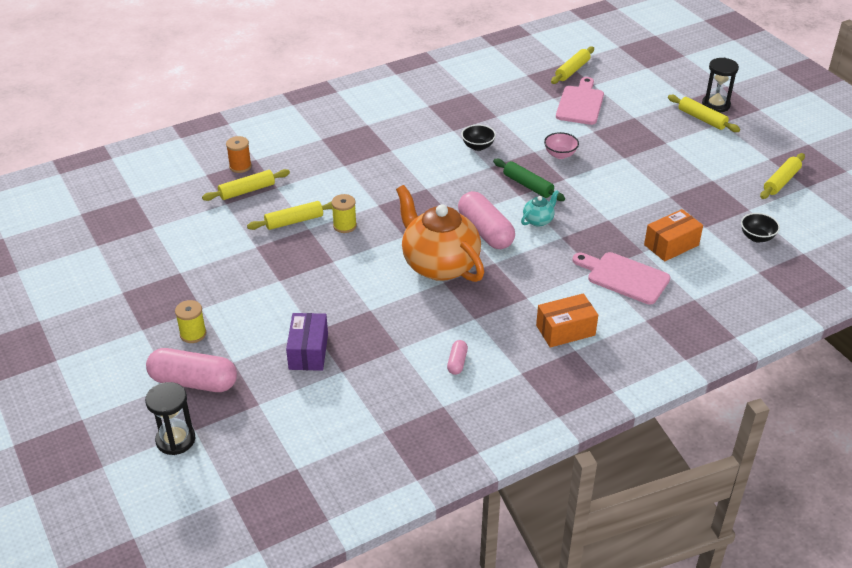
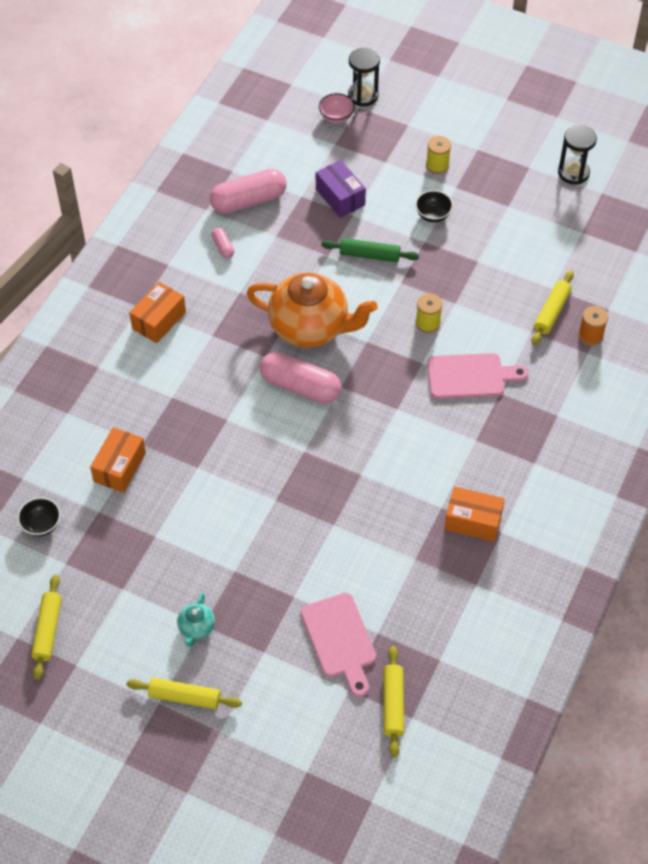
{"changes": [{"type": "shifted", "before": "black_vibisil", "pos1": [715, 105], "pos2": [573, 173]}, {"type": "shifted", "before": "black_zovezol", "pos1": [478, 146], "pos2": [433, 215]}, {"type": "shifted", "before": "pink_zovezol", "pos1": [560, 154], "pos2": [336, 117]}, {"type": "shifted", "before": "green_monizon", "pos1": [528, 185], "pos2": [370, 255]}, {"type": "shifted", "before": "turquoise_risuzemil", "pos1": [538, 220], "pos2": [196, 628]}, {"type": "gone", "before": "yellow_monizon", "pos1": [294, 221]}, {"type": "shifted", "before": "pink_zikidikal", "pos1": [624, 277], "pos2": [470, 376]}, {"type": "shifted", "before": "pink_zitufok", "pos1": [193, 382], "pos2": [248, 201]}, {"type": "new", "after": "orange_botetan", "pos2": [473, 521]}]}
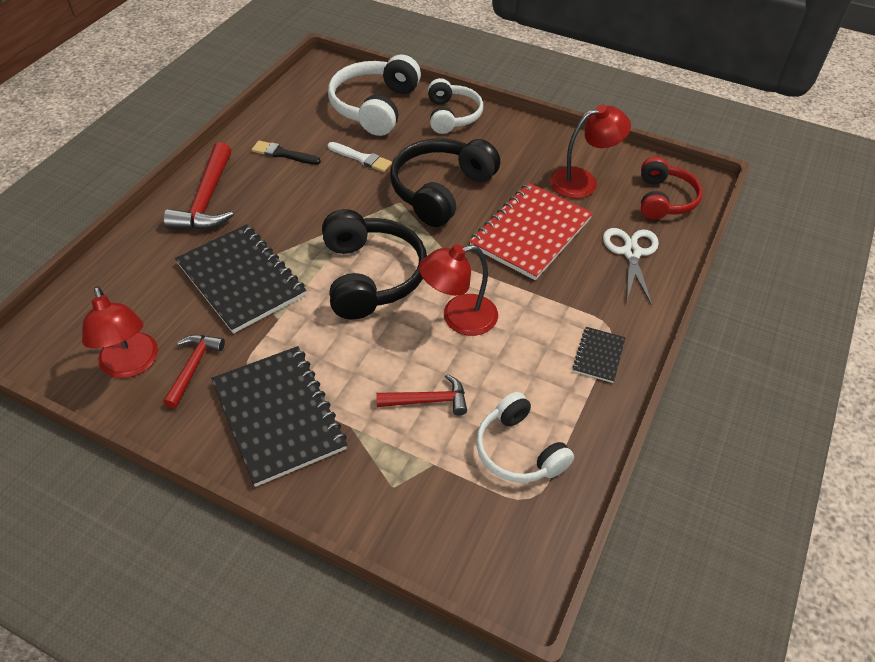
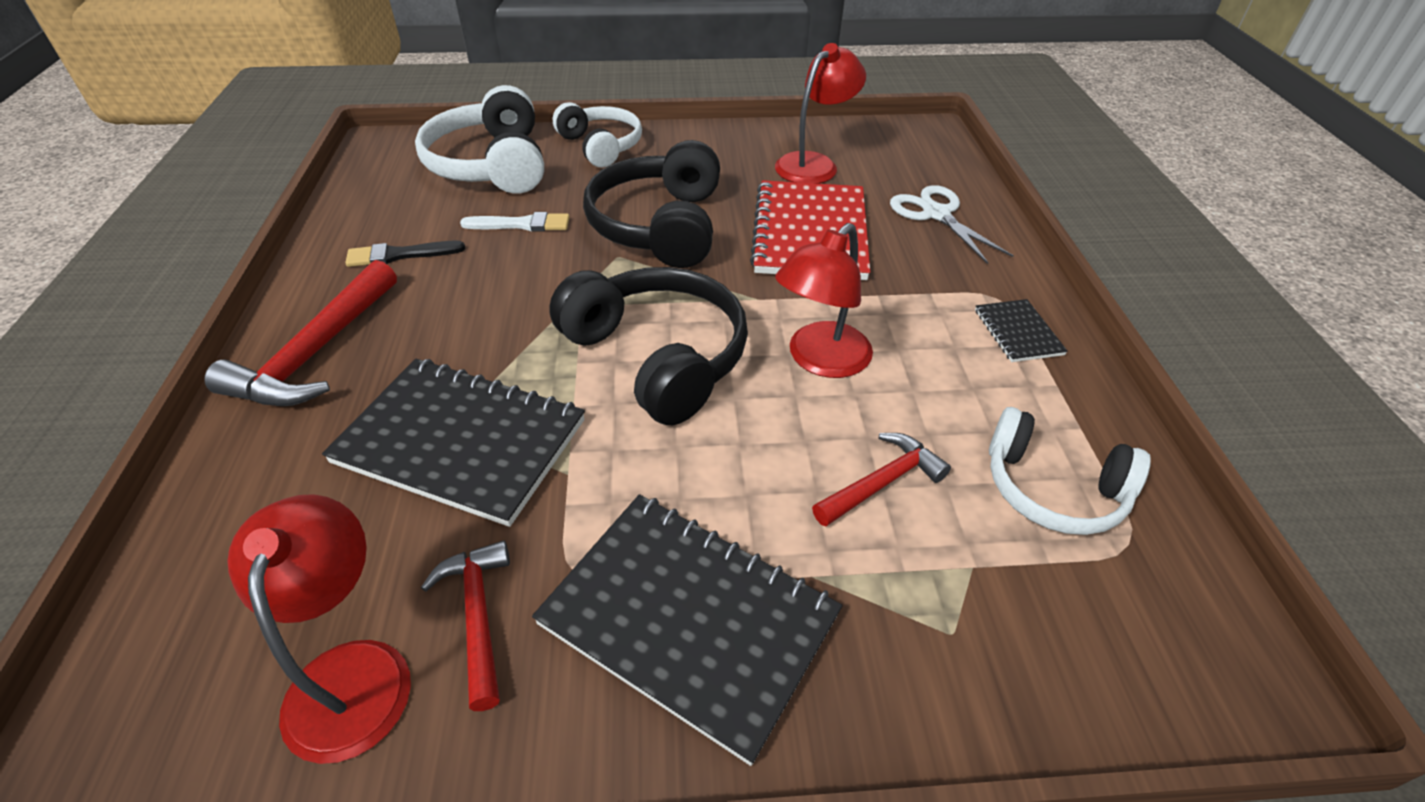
{"changes": [{"type": "rotated", "before": "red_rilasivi", "pos1": [207, 199], "pos2": [317, 352], "turn": 45}, {"type": "gone", "before": "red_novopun", "pos1": [664, 199]}, {"type": "rotated", "before": "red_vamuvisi", "pos1": [131, 365], "pos2": [351, 672], "turn": -135}]}
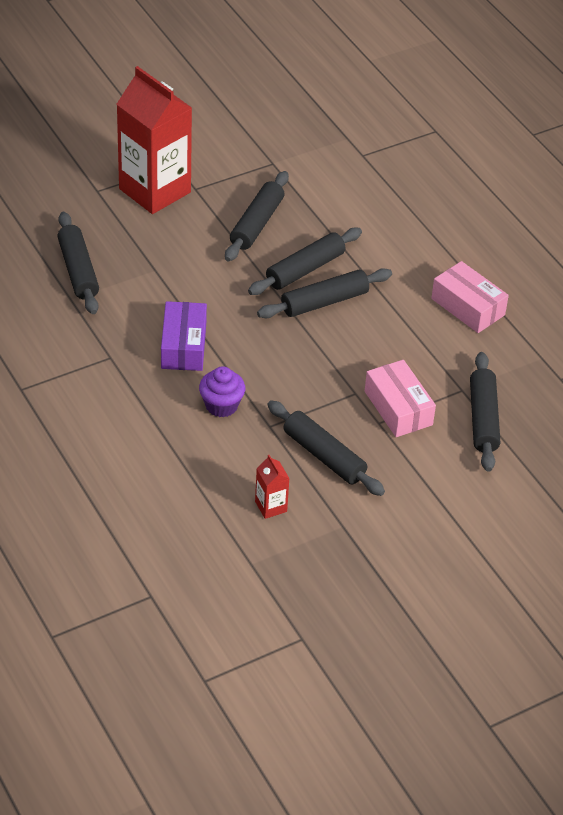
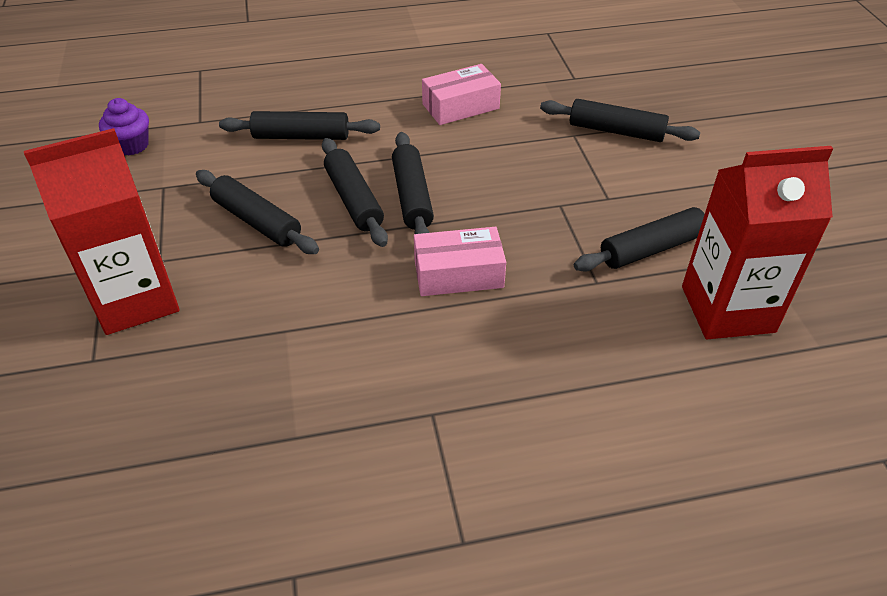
{"changes": [{"type": "shifted", "before": "black_monizon", "pos1": [78, 270], "pos2": [301, 136]}, {"type": "gone", "before": "purple_botetan", "pos1": [183, 346]}, {"type": "shifted", "before": "pink_botetan", "pos1": [398, 408], "pos2": [458, 274]}, {"type": "shifted", "before": "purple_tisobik", "pos1": [221, 405], "pos2": [131, 145]}, {"type": "scaled", "before": "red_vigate", "pos1": [271, 506], "pos2": [727, 309], "scale": 2.44}]}
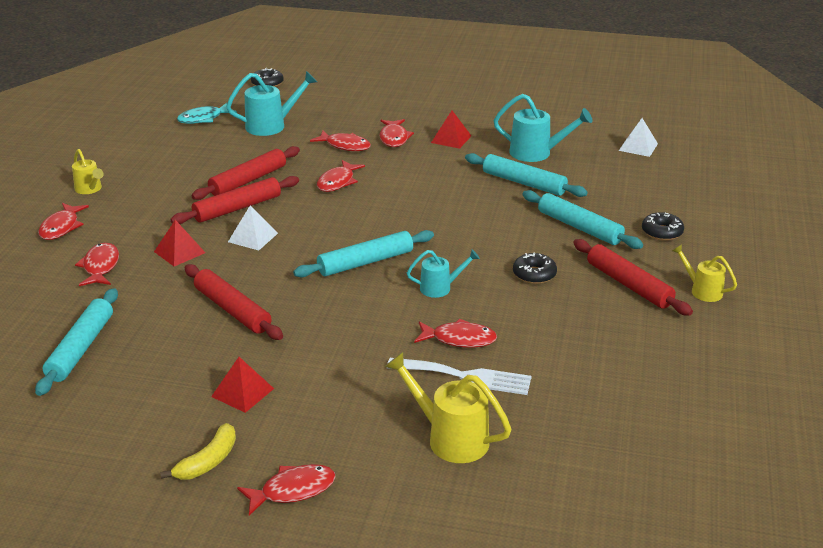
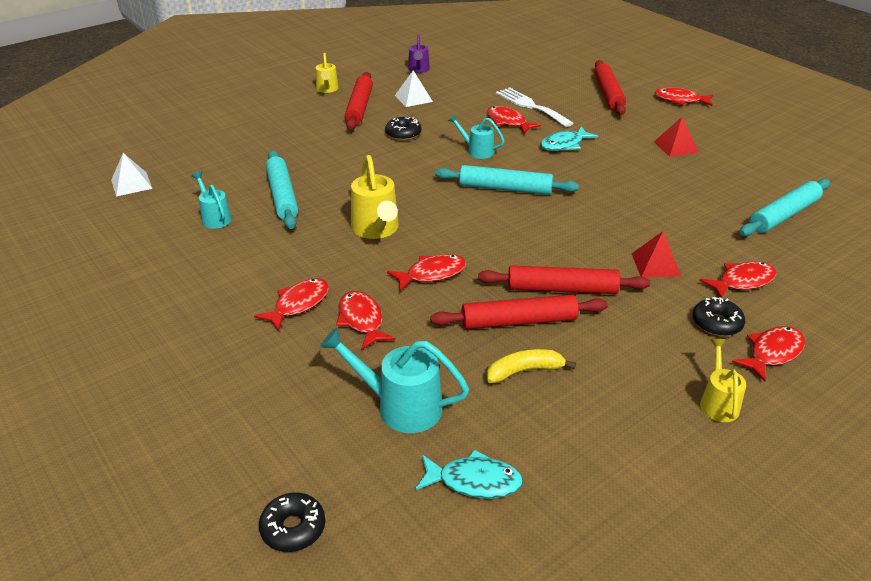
{"changes": [{"type": "scaled", "before": "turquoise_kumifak", "pos1": [537, 153], "pos2": [214, 217], "scale": 0.62}, {"type": "gone", "before": "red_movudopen", "pos1": [451, 139]}, {"type": "gone", "before": "turquoise_monizon", "pos1": [579, 227]}, {"type": "shifted", "before": "white_movudopen", "pos1": [253, 237], "pos2": [413, 98]}, {"type": "shifted", "before": "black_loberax", "pos1": [662, 232], "pos2": [716, 323]}, {"type": "rotated", "before": "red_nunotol", "pos1": [100, 267], "pos2": [742, 281], "turn": -150}, {"type": "shifted", "before": "red_monizon", "pos1": [232, 310], "pos2": [608, 94]}, {"type": "shifted", "before": "yellow_kumifak", "pos1": [450, 438], "pos2": [376, 230]}, {"type": "shifted", "before": "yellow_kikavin", "pos1": [208, 461], "pos2": [524, 371]}, {"type": "new", "after": "purple_kumifak", "pos2": [418, 70]}, {"type": "new", "after": "turquoise_nunotol", "pos2": [564, 144]}]}
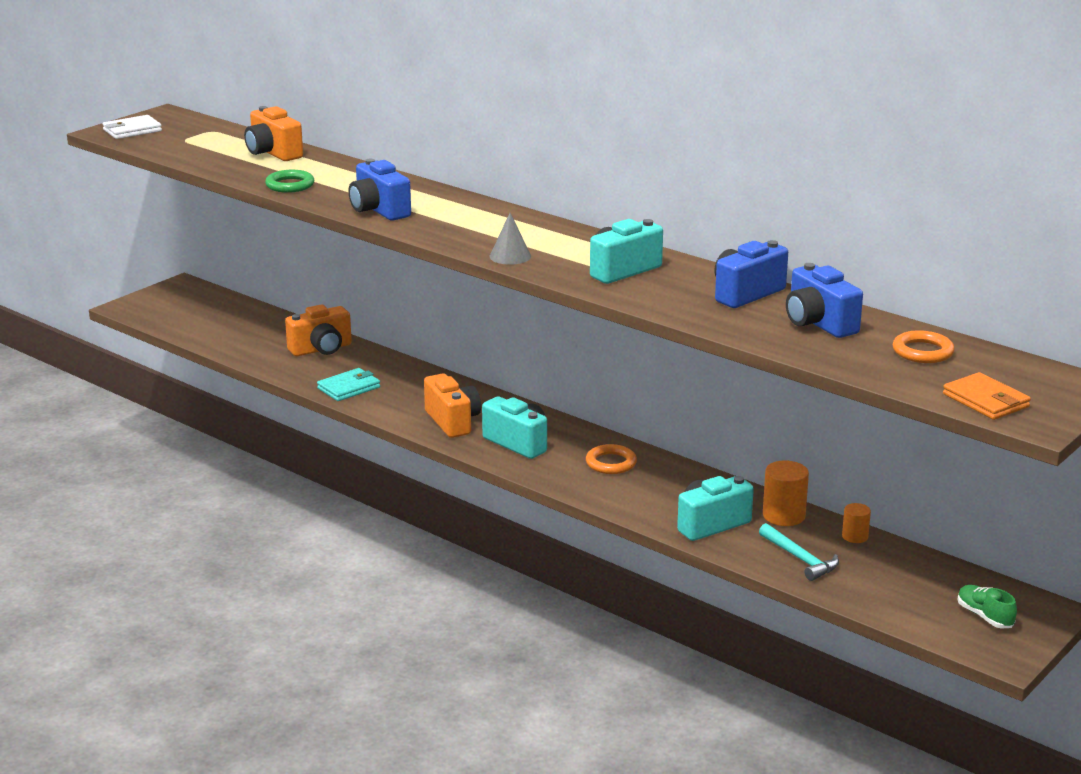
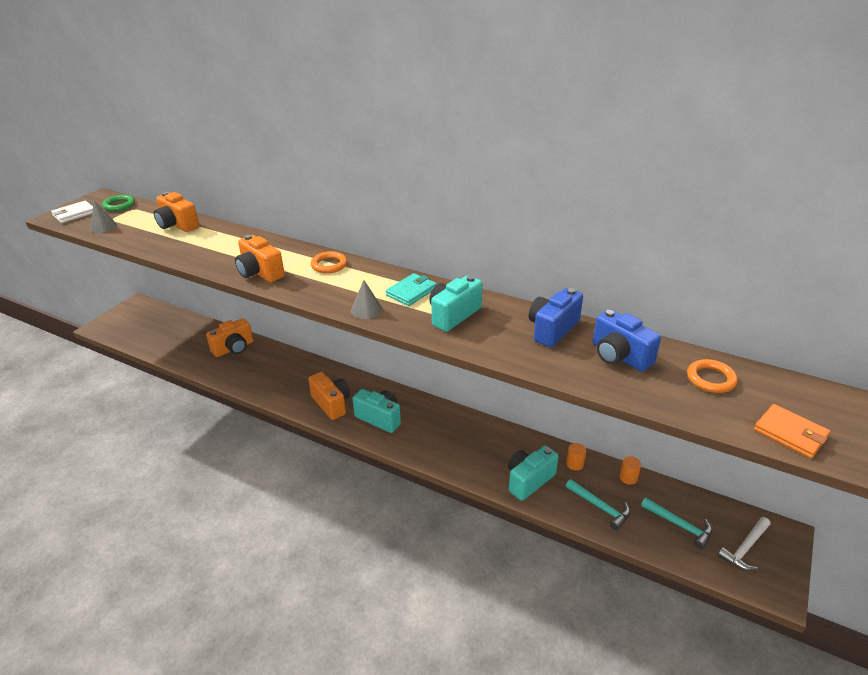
{"changes": [{"type": "repainted", "before": "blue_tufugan", "after": "orange_tufugan", "pos1": [379, 210], "pos2": [260, 273]}, {"type": "shifted", "before": "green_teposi", "pos1": [290, 185], "pos2": [119, 205]}, {"type": "shifted", "before": "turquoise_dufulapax", "pos1": [349, 388], "pos2": [411, 292]}, {"type": "shifted", "before": "orange_teposi", "pos1": [611, 463], "pos2": [329, 265]}, {"type": "scaled", "before": "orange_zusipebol", "pos1": [783, 515], "pos2": [575, 464], "scale": 0.6}, {"type": "swapped", "before": "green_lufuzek", "after": "white_rilasivi", "pos1": [984, 616], "pos2": [745, 548]}, {"type": "new", "after": "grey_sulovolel", "pos2": [103, 226]}, {"type": "new", "after": "turquoise_rilasivi", "pos2": [680, 525]}]}
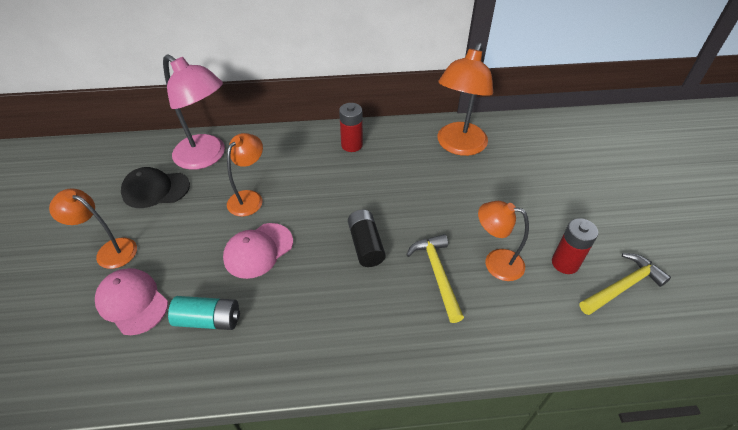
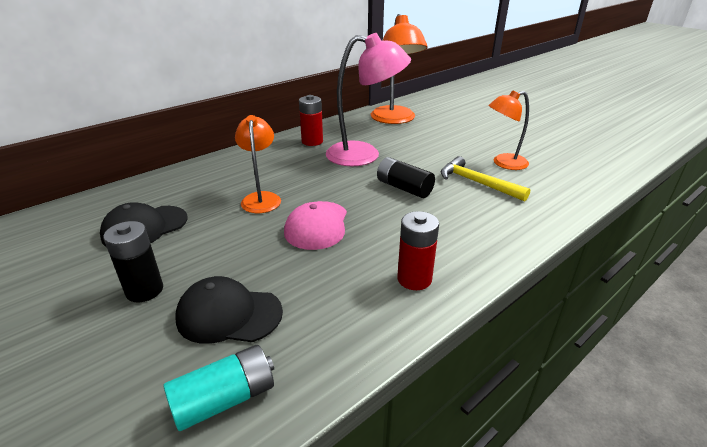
{"changes": [{"type": "shifted", "before": "pink_vamuvisi", "pos1": [207, 157], "pos2": [364, 155]}, {"type": "swapped", "before": "orange_vamuvisi", "after": "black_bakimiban", "pos1": [110, 250], "pos2": [144, 290]}, {"type": "shifted", "before": "red_bakimiban", "pos1": [565, 263], "pos2": [414, 279]}, {"type": "gone", "before": "yellow_rilasivi", "pos1": [623, 286]}, {"type": "repainted", "before": "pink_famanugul", "after": "black_famanugul", "pos1": [132, 302], "pos2": [229, 314]}, {"type": "shifted", "before": "turquoise_bakimiban", "pos1": [208, 320], "pos2": [225, 399]}]}
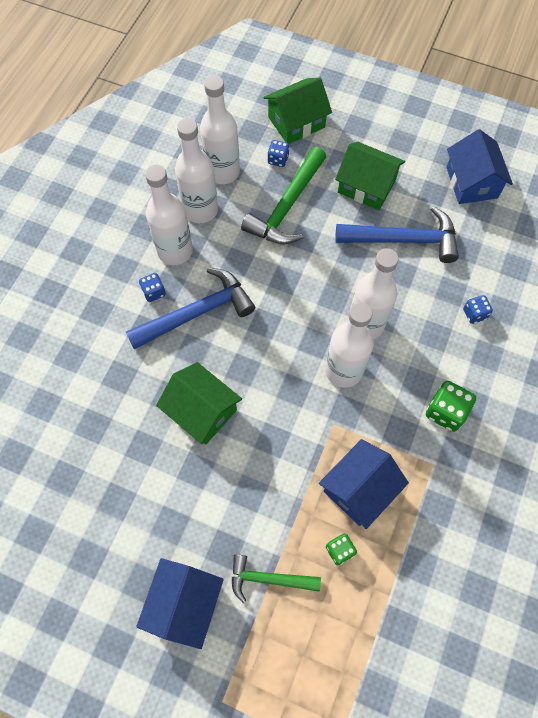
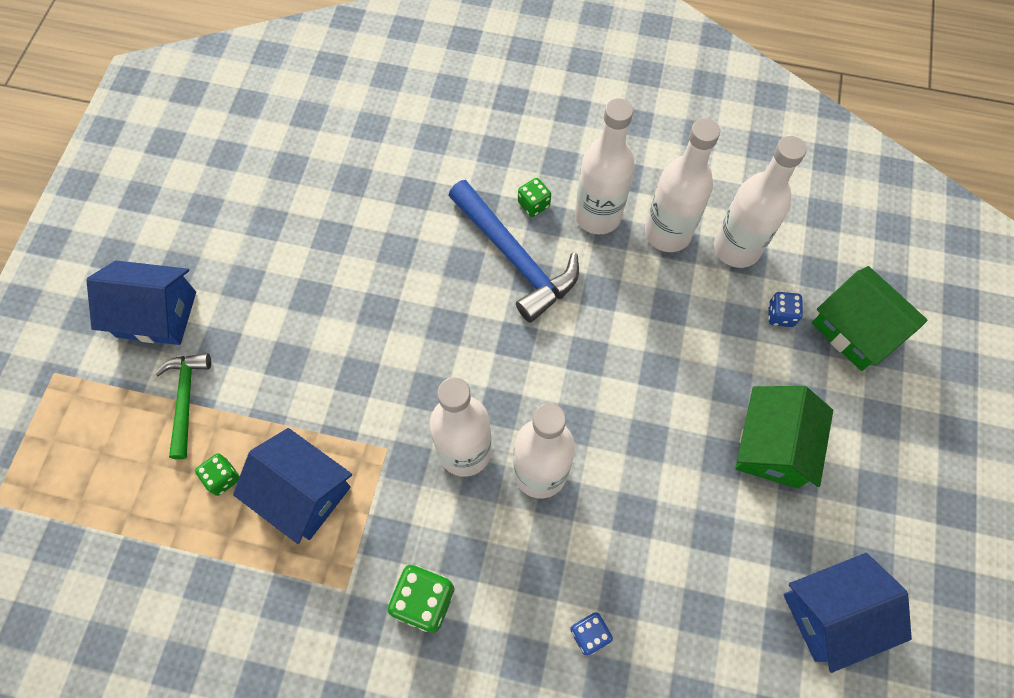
{"changes": [{"type": "gone", "before": "green_rilasivi", "pos1": [287, 207]}, {"type": "gone", "before": "blue_rilasivi", "pos1": [404, 240]}, {"type": "repainted", "before": "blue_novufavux", "after": "green_novufavux", "pos1": [154, 292], "pos2": [533, 204]}, {"type": "gone", "before": "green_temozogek", "pos1": [202, 411]}]}
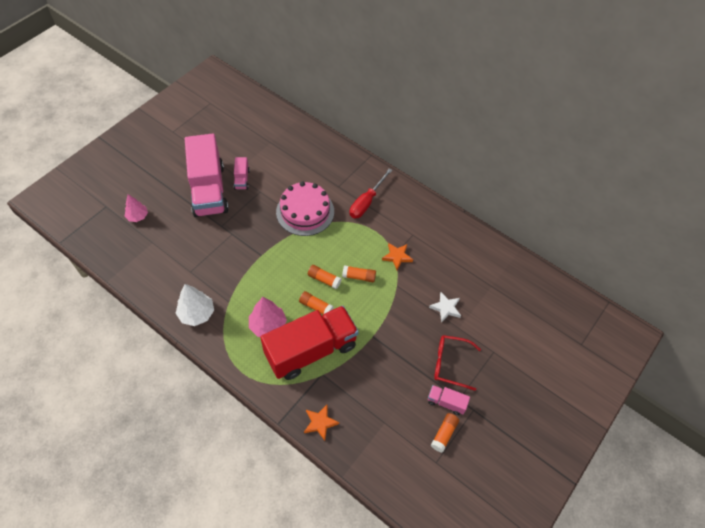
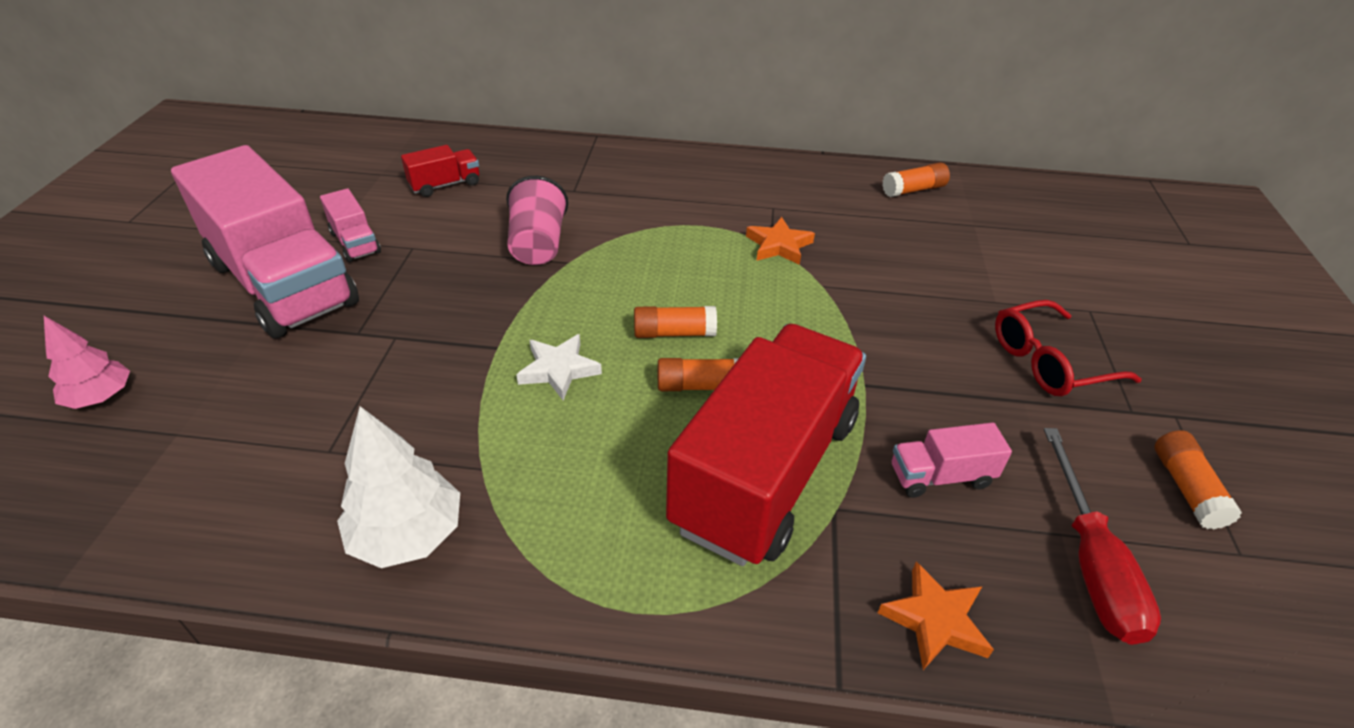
{"changes": [{"type": "shifted", "before": "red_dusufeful", "pos1": [366, 202], "pos2": [1090, 563]}, {"type": "swapped", "before": "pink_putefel", "after": "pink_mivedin", "pos1": [305, 211], "pos2": [538, 245]}, {"type": "shifted", "before": "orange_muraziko", "pos1": [359, 277], "pos2": [913, 190]}, {"type": "shifted", "before": "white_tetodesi", "pos1": [445, 308], "pos2": [558, 370]}, {"type": "gone", "before": "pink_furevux", "pos1": [268, 325]}, {"type": "shifted", "before": "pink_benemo", "pos1": [446, 402], "pos2": [940, 476]}, {"type": "new", "after": "red_benemo", "pos2": [445, 185]}]}
